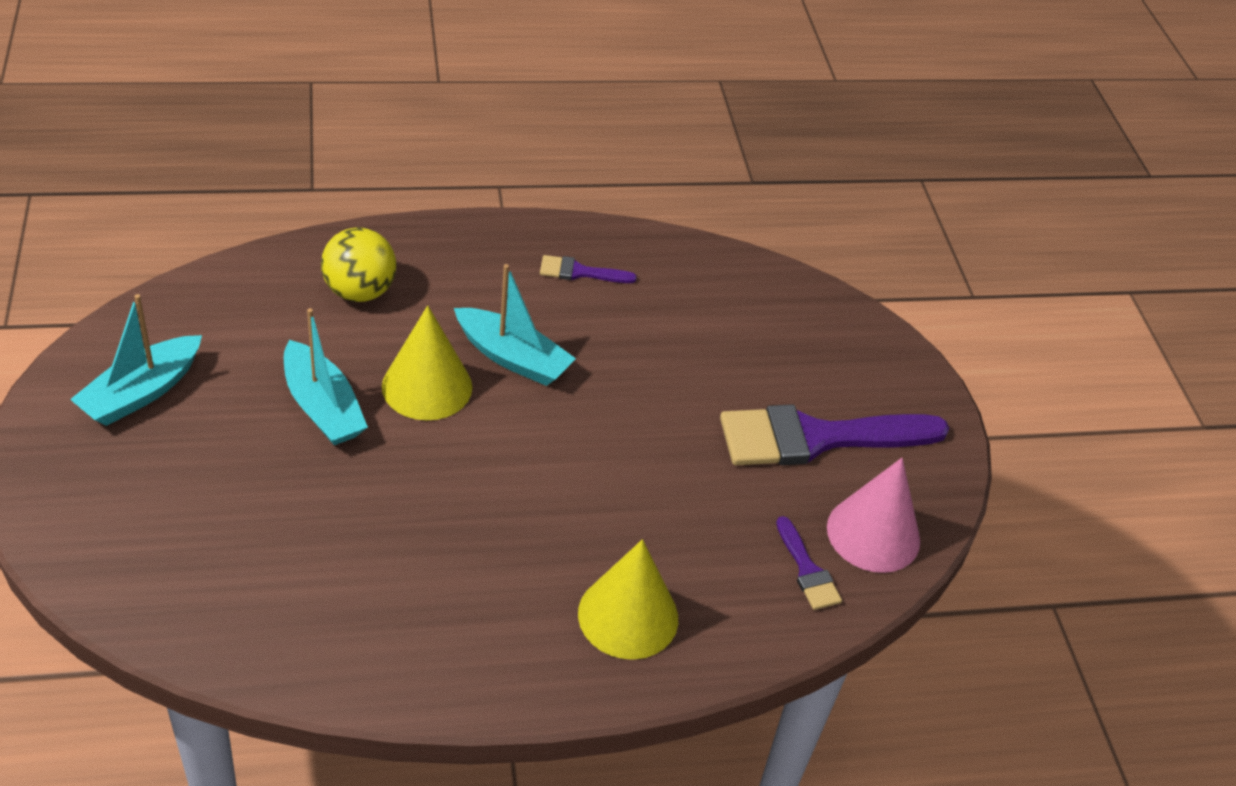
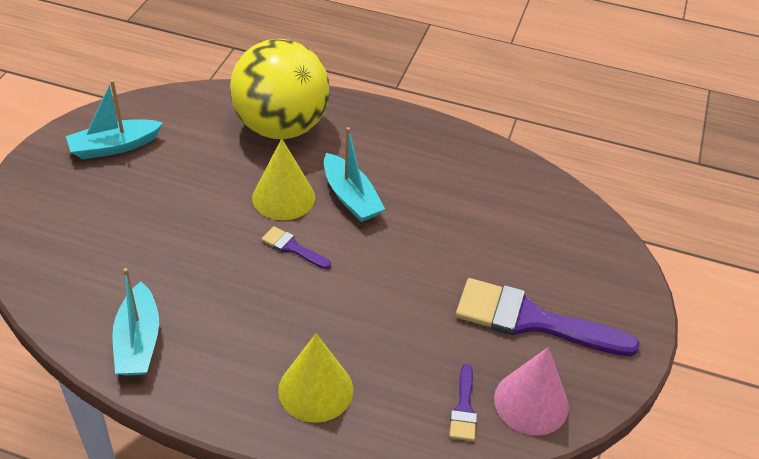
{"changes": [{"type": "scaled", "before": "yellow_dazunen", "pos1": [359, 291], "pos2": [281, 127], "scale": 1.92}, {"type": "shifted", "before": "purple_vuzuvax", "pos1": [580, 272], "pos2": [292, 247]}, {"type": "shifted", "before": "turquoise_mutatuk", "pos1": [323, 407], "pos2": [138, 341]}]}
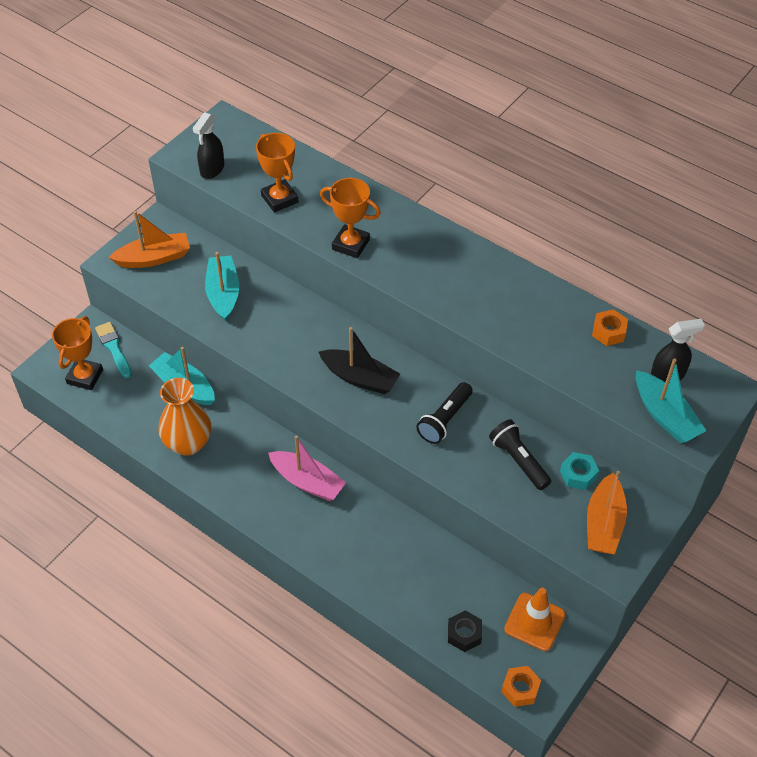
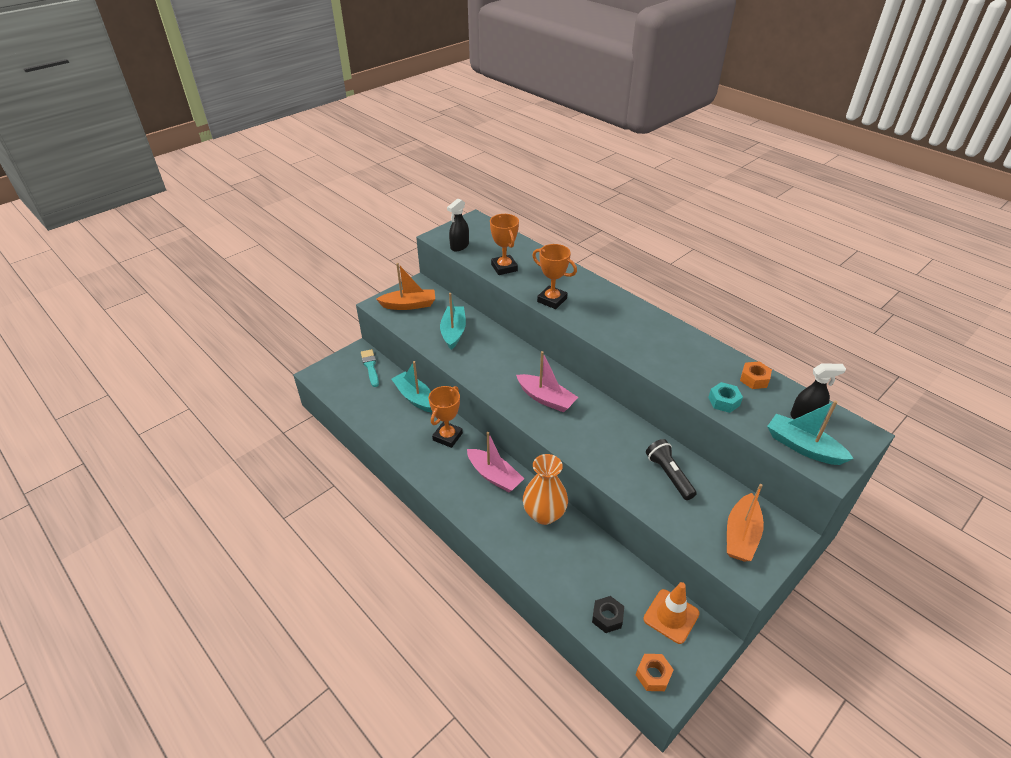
{"changes": [{"type": "shifted", "before": "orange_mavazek", "pos1": [85, 377], "pos2": [447, 437]}, {"type": "repainted", "before": "black_mutatuk", "after": "pink_mutatuk", "pos1": [360, 378], "pos2": [546, 399]}, {"type": "rotated", "before": "turquoise_mutatuk", "pos1": [665, 416], "pos2": [803, 447], "turn": 150}, {"type": "shifted", "before": "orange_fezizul", "pos1": [188, 443], "pos2": [544, 514]}, {"type": "gone", "before": "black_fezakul", "pos1": [444, 420]}, {"type": "shifted", "before": "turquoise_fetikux", "pos1": [578, 474], "pos2": [724, 401]}]}
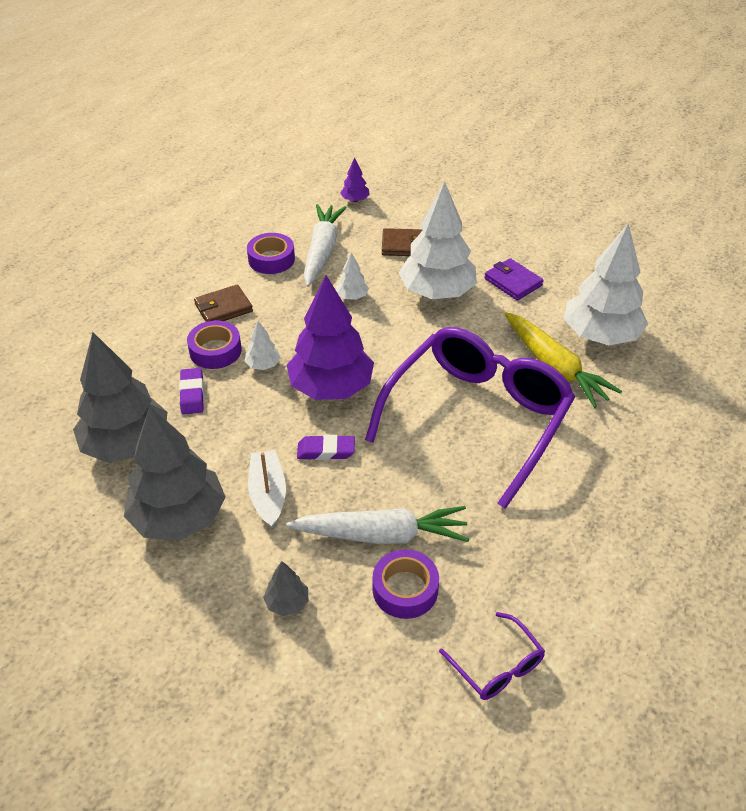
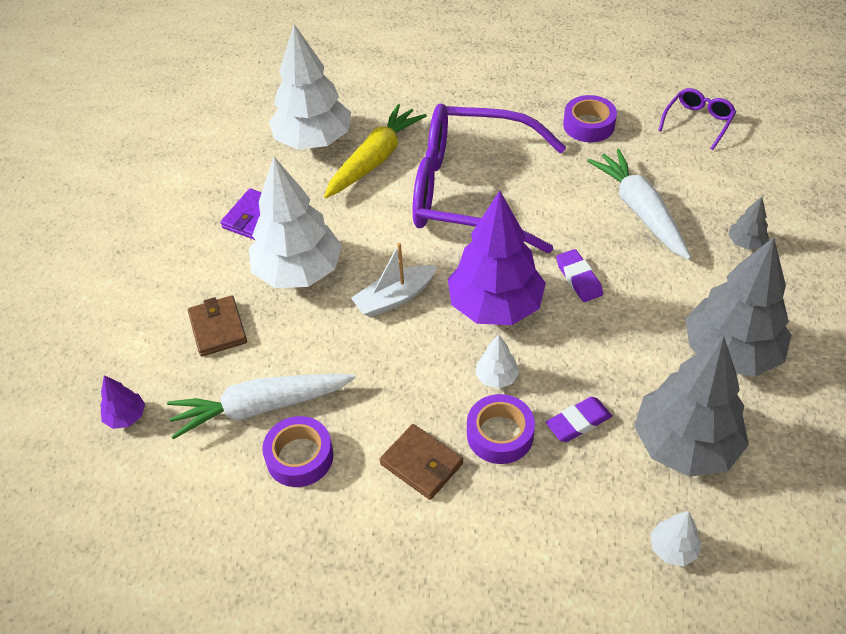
{"changes": [{"type": "shifted", "before": "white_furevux", "pos1": [352, 297], "pos2": [673, 548]}, {"type": "shifted", "before": "white_mutatuk", "pos1": [268, 494], "pos2": [394, 298]}, {"type": "shifted", "before": "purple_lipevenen", "pos1": [405, 589], "pos2": [588, 125]}]}
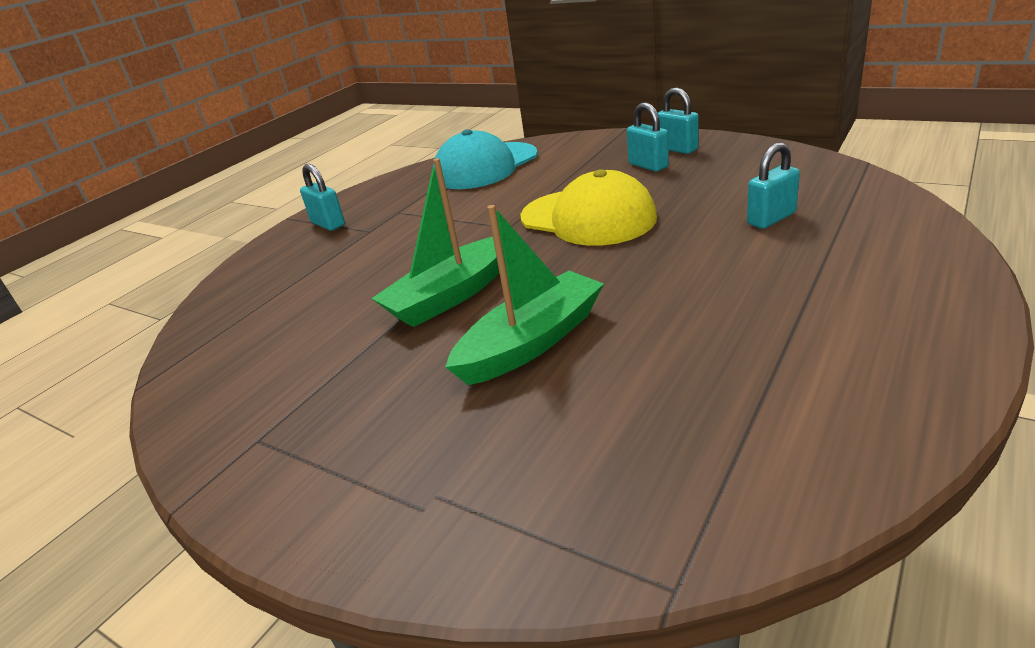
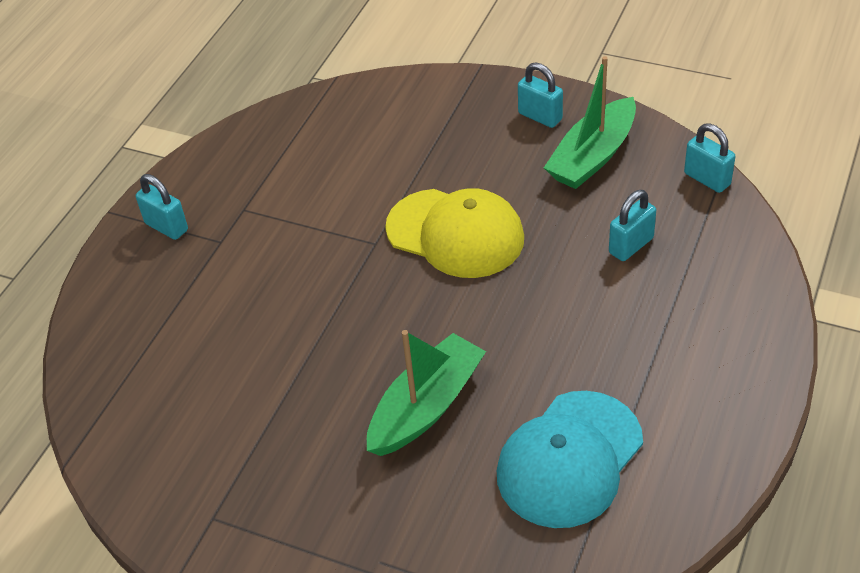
{"changes": [{"type": "shifted", "before": "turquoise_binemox", "pos1": [648, 165], "pos2": [707, 179]}, {"type": "shifted", "before": "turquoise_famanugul", "pos1": [485, 166], "pos2": [569, 459]}, {"type": "shifted", "before": "green_mutatuk", "pos1": [451, 295], "pos2": [593, 156]}]}
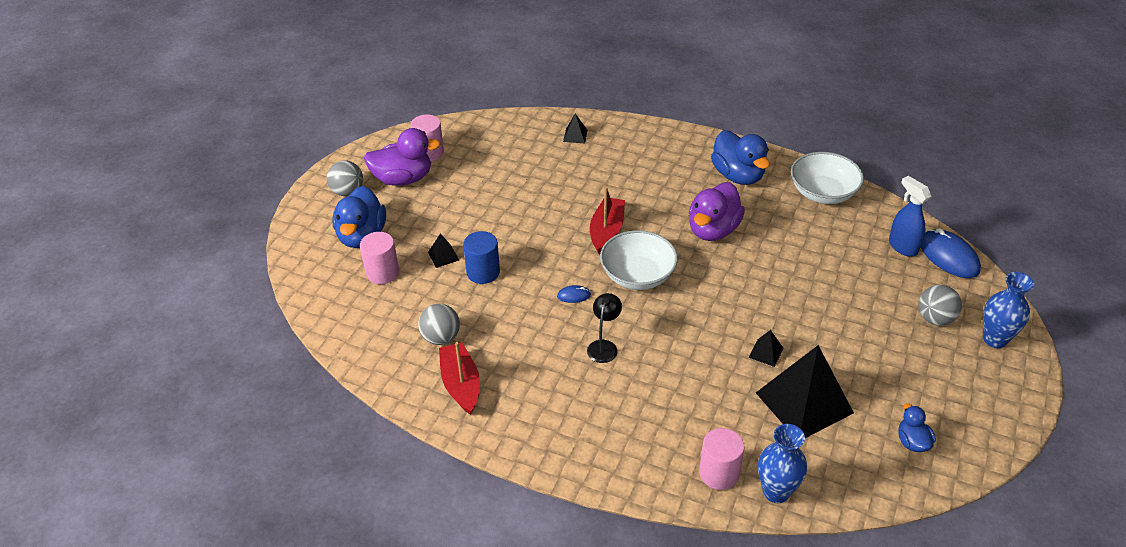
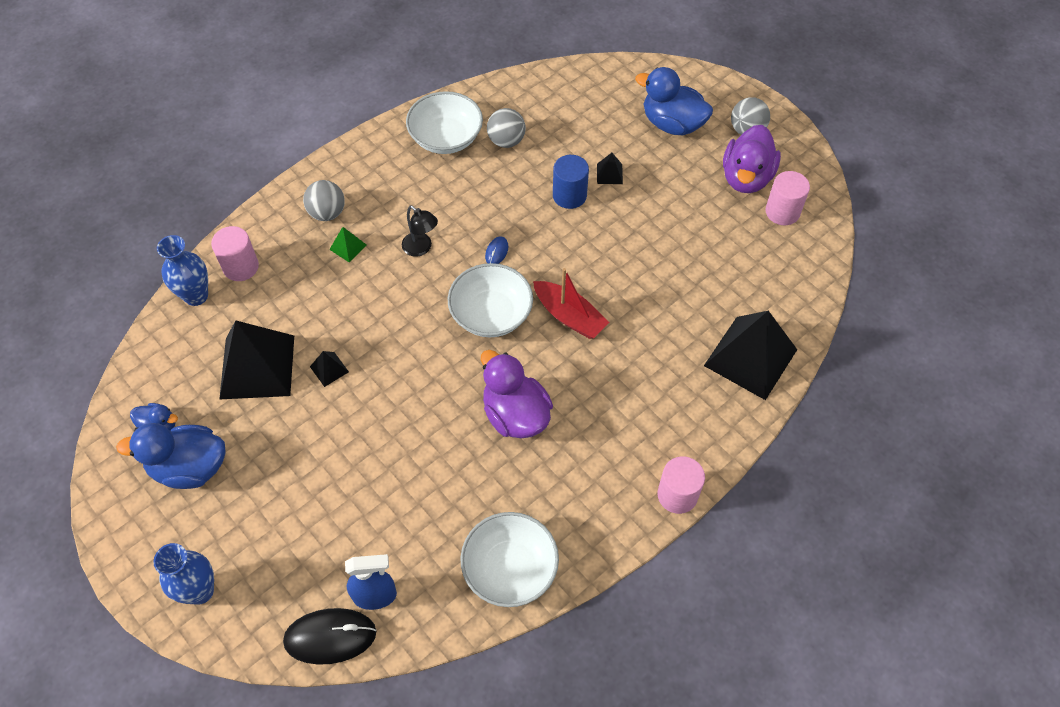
{"changes": [{"type": "scaled", "before": "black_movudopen", "pos1": [575, 135], "pos2": [750, 357], "scale": 2.43}, {"type": "shifted", "before": "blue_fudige", "pos1": [738, 175], "pos2": [189, 467]}, {"type": "repainted", "before": "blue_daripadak", "after": "black_daripadak", "pos1": [948, 256], "pos2": [330, 637]}, {"type": "shifted", "before": "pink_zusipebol", "pos1": [382, 272], "pos2": [677, 495]}, {"type": "shifted", "before": "grey_dazunen", "pos1": [935, 319], "pos2": [327, 213]}, {"type": "swapped", "before": "red_mutatuk", "after": "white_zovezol", "pos1": [461, 384], "pos2": [446, 138]}, {"type": "new", "after": "green_movudopen", "pos2": [348, 247]}]}
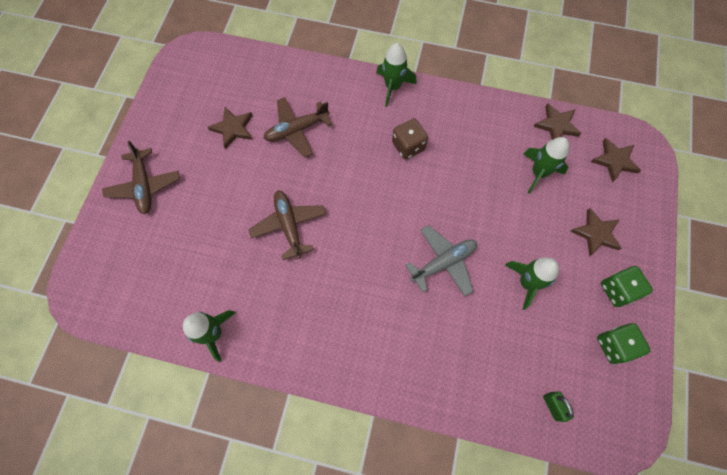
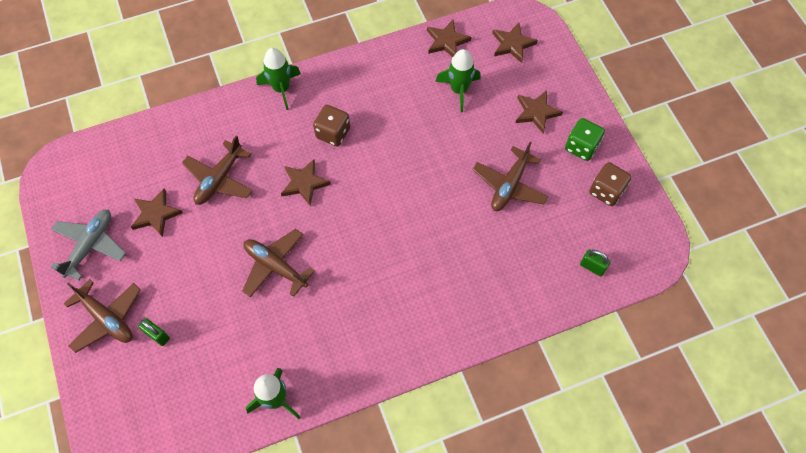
{"changes": [{"type": "shifted", "before": "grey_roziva", "pos1": [443, 263], "pos2": [90, 245]}, {"type": "swapped", "before": "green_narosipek", "after": "brown_roziva", "pos1": [527, 282], "pos2": [509, 185]}, {"type": "repainted", "before": "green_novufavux", "after": "brown_novufavux", "pos1": [614, 345], "pos2": [606, 191]}, {"type": "new", "after": "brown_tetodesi", "pos2": [304, 183]}, {"type": "new", "after": "green_binemox", "pos2": [157, 335]}]}
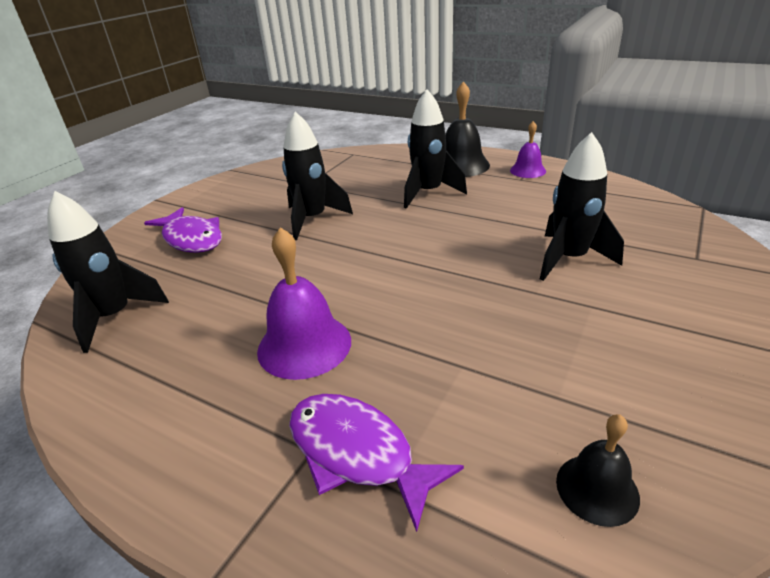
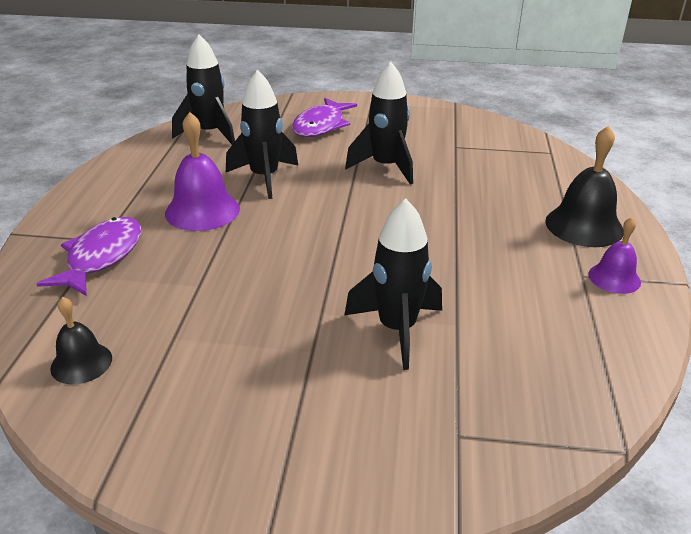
{"changes": [{"type": "shifted", "before": "black_narosipek", "pos1": [428, 193], "pos2": [264, 178]}]}
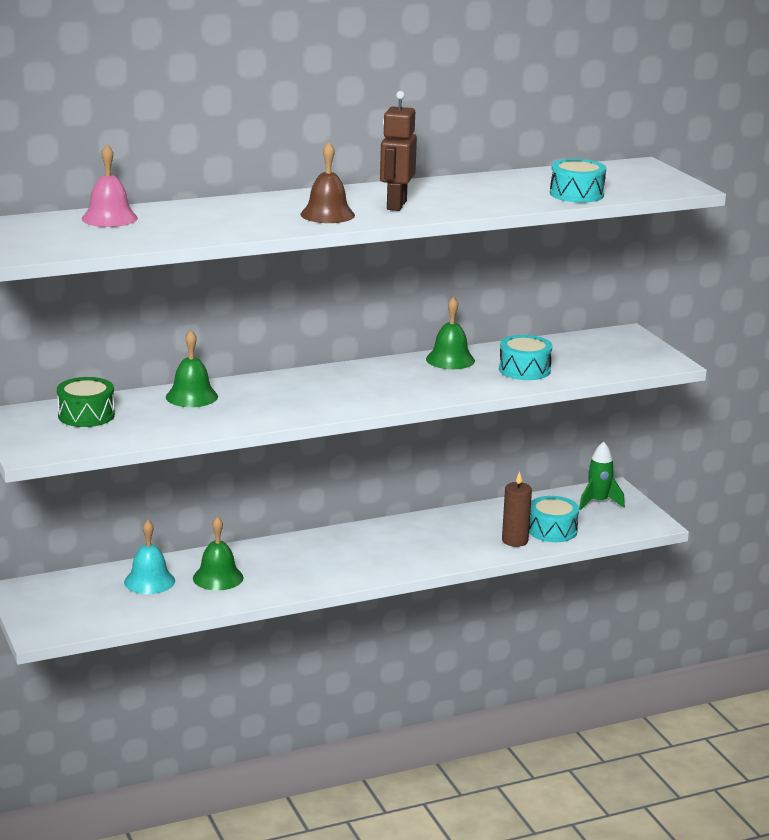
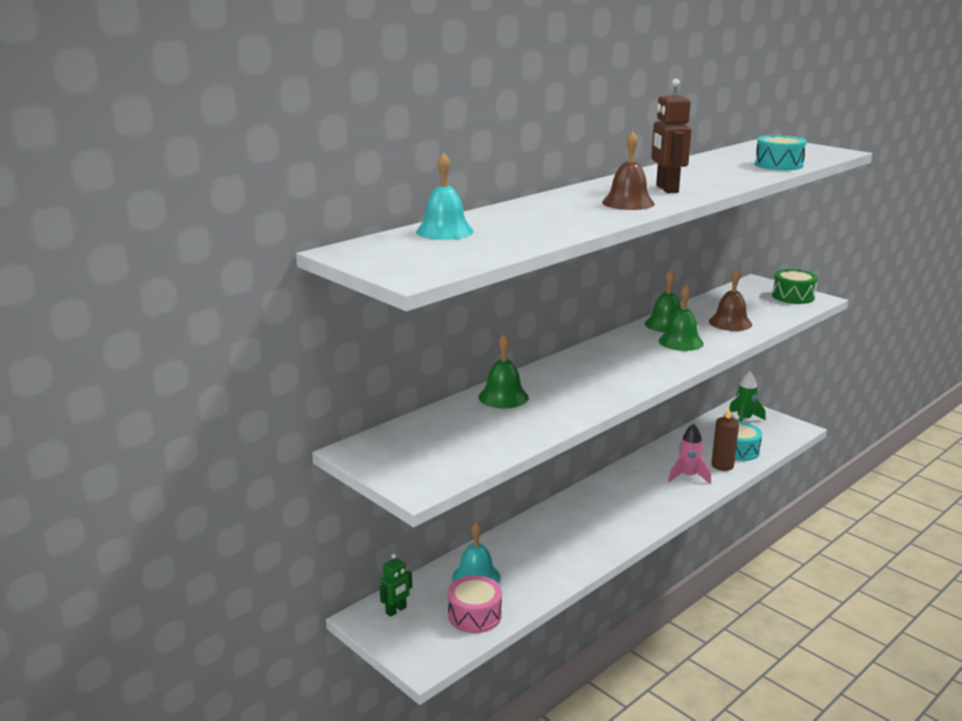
{"changes": [{"type": "repainted", "before": "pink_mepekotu", "after": "turquoise_mepekotu", "pos1": [109, 218], "pos2": [444, 231]}, {"type": "swapped", "before": "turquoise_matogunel", "after": "brown_mepekotu", "pos1": [524, 370], "pos2": [730, 323]}, {"type": "shifted", "before": "green_matogunel", "pos1": [86, 415], "pos2": [793, 296]}, {"type": "shifted", "before": "green_mepekotu", "pos1": [218, 578], "pos2": [681, 342]}, {"type": "new", "after": "pink_narosipek", "pos2": [688, 476]}, {"type": "new", "after": "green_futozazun", "pos2": [396, 610]}, {"type": "new", "after": "pink_matogunel", "pos2": [474, 615]}]}
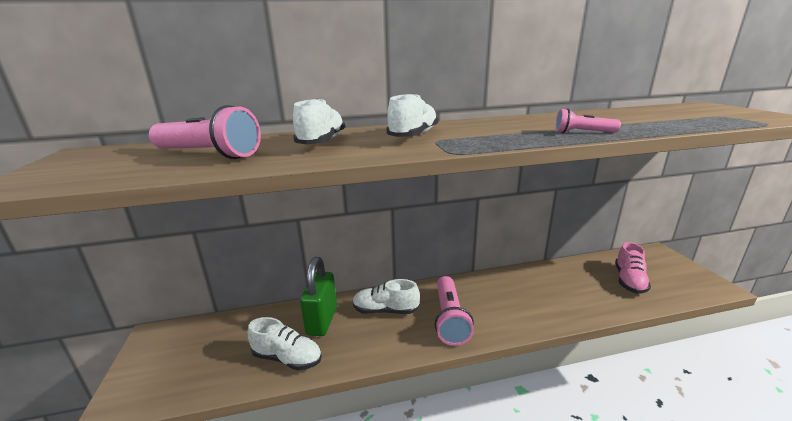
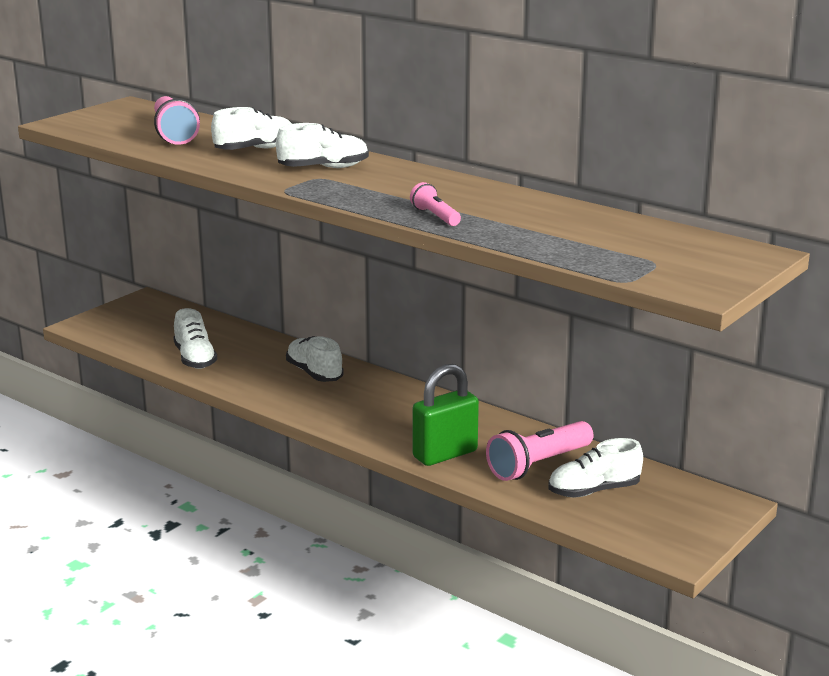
{"changes": [{"type": "repainted", "before": "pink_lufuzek", "after": "white_lufuzek", "pos1": [629, 281], "pos2": [594, 491]}, {"type": "shifted", "before": "green_binemox", "pos1": [322, 321], "pos2": [445, 454]}, {"type": "shifted", "before": "pink_fezakul", "pos1": [449, 319], "pos2": [538, 464]}]}
